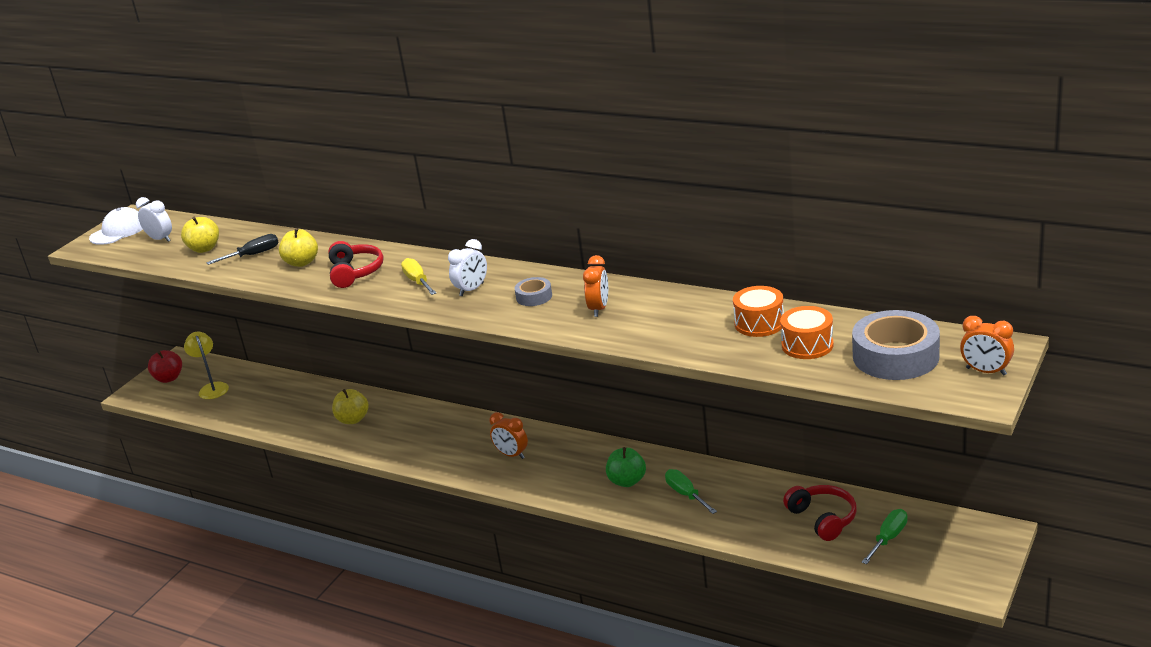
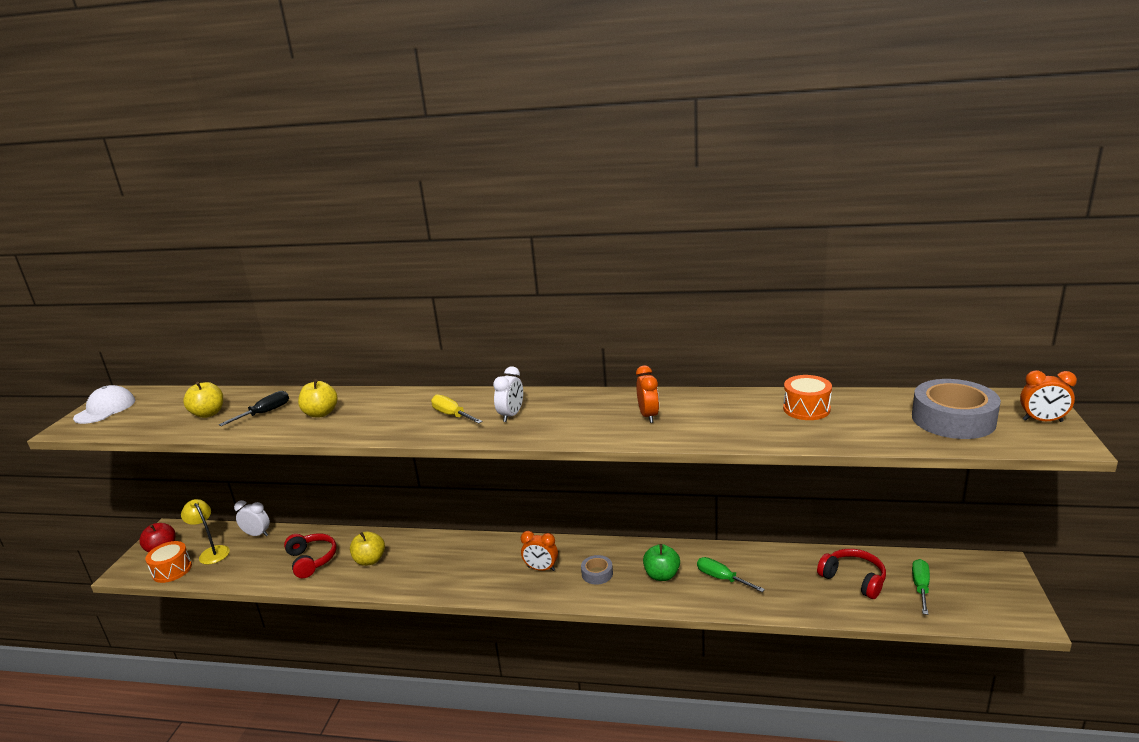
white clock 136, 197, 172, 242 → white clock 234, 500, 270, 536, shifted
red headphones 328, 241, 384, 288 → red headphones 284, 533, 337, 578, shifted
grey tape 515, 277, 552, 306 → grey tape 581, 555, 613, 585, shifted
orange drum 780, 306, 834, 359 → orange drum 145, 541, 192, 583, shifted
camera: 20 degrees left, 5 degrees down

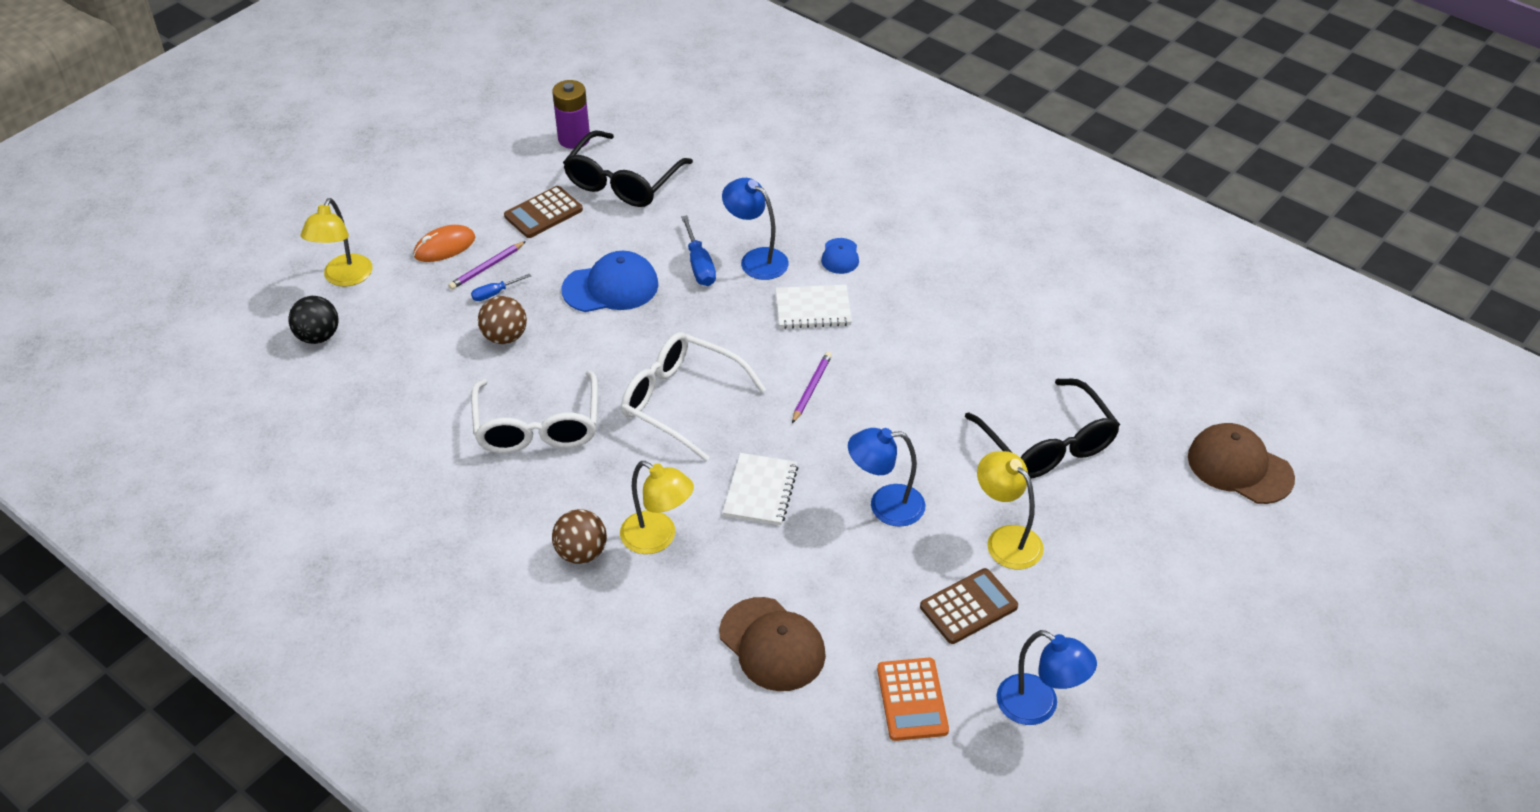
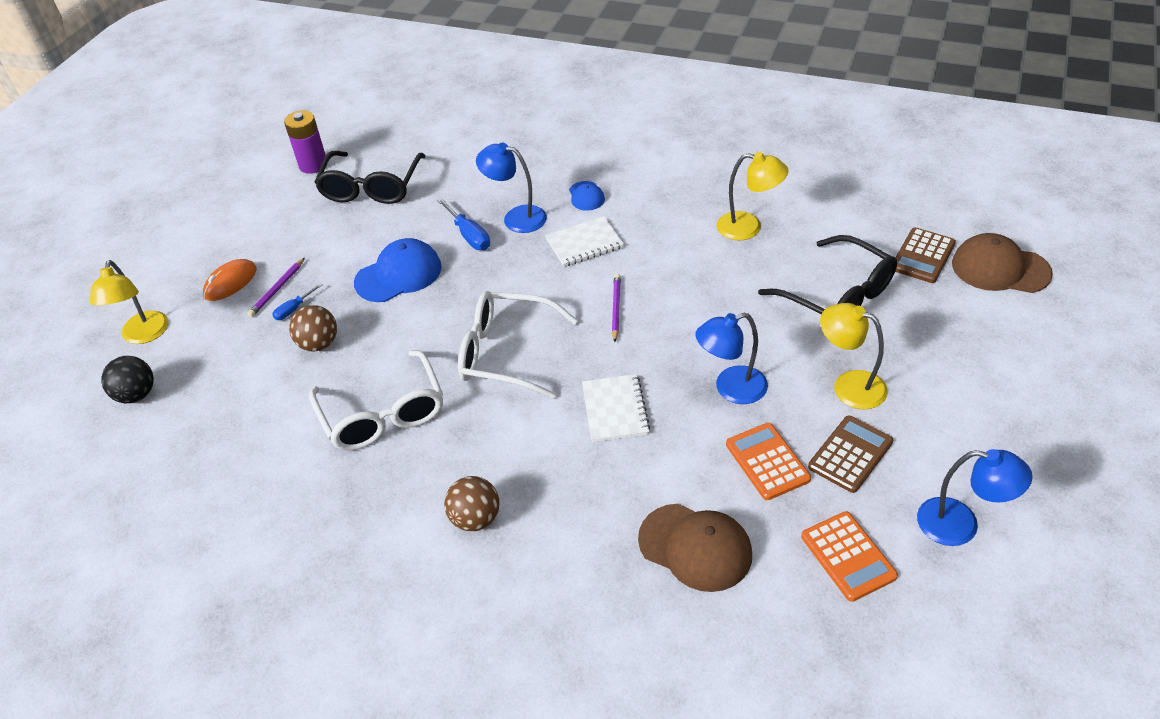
brown calculator 504, 186, 583, 238 → brown calculator 895, 227, 956, 283, shifted
yellow lamp 620, 461, 694, 554 → yellow lamp 717, 152, 789, 240, shifted
- → orange calculator 726, 423, 811, 500
camera: 15 degrees left, 0 degrees up

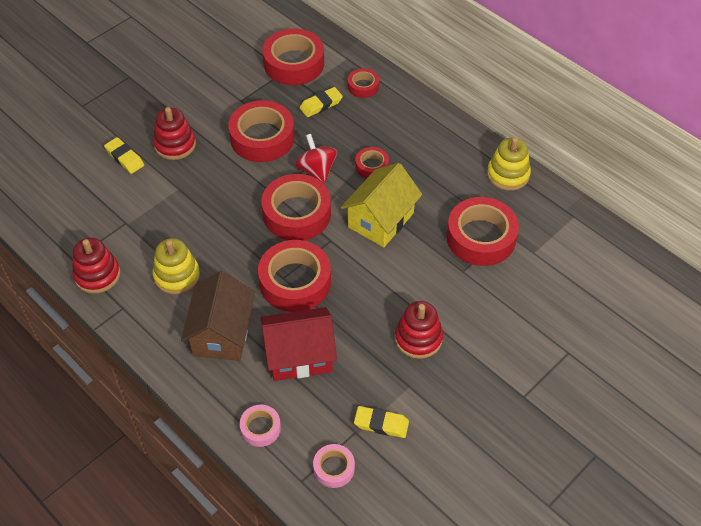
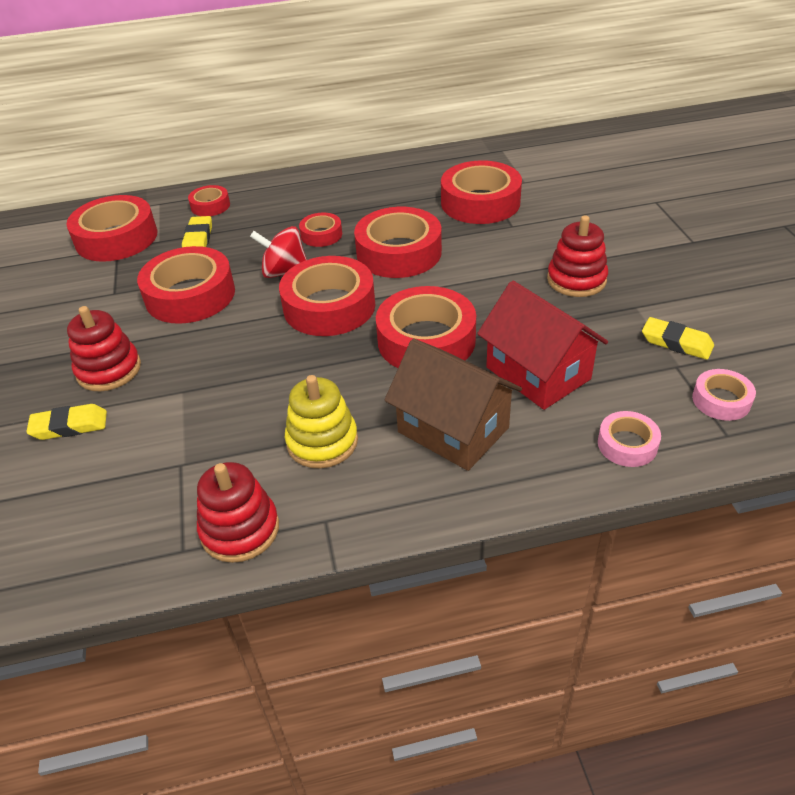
yellow stacking toy 487, 137, 531, 191 → -
yellow house 341, 163, 422, 247 → red tape 354, 207, 442, 278
red house 261, 307, 337, 381 → red house 477, 281, 608, 410, 60 degrees counterclockwise
yellow eraser 354, 406, 409, 438 → yellow eraser 642, 317, 714, 360, 75 degrees clockwise
camera: 55 degrees left, 10 degrees down

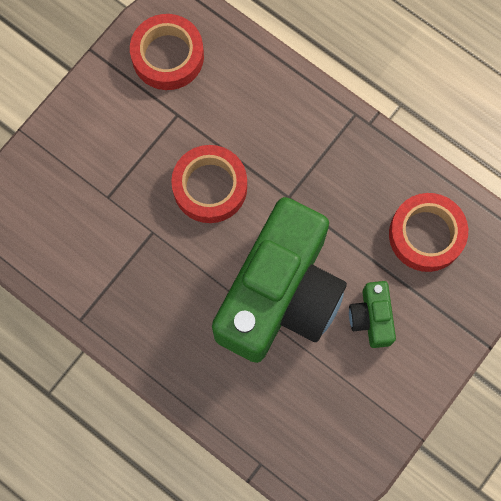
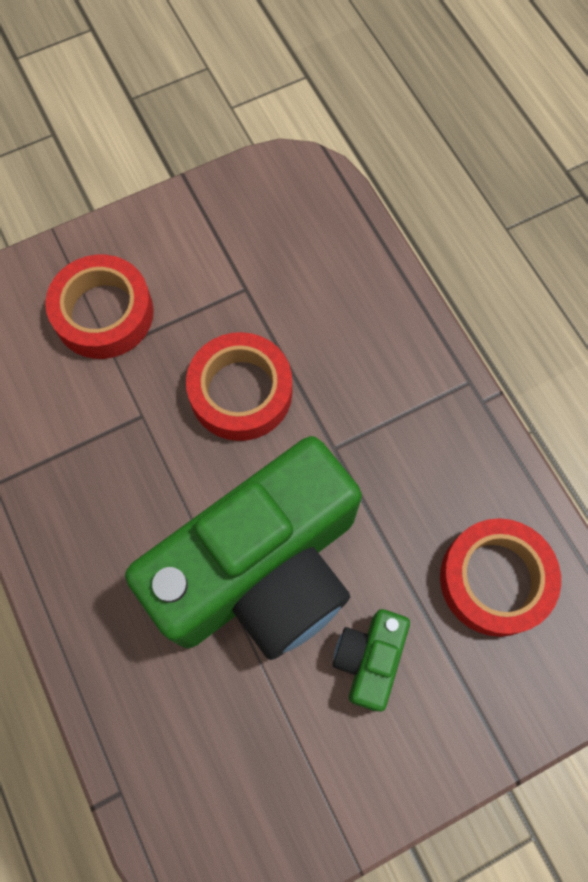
red tape 130, 14, 204, 90 → red tape 45, 254, 154, 359, shifted
camera: 25 degrees right, 5 degrees down

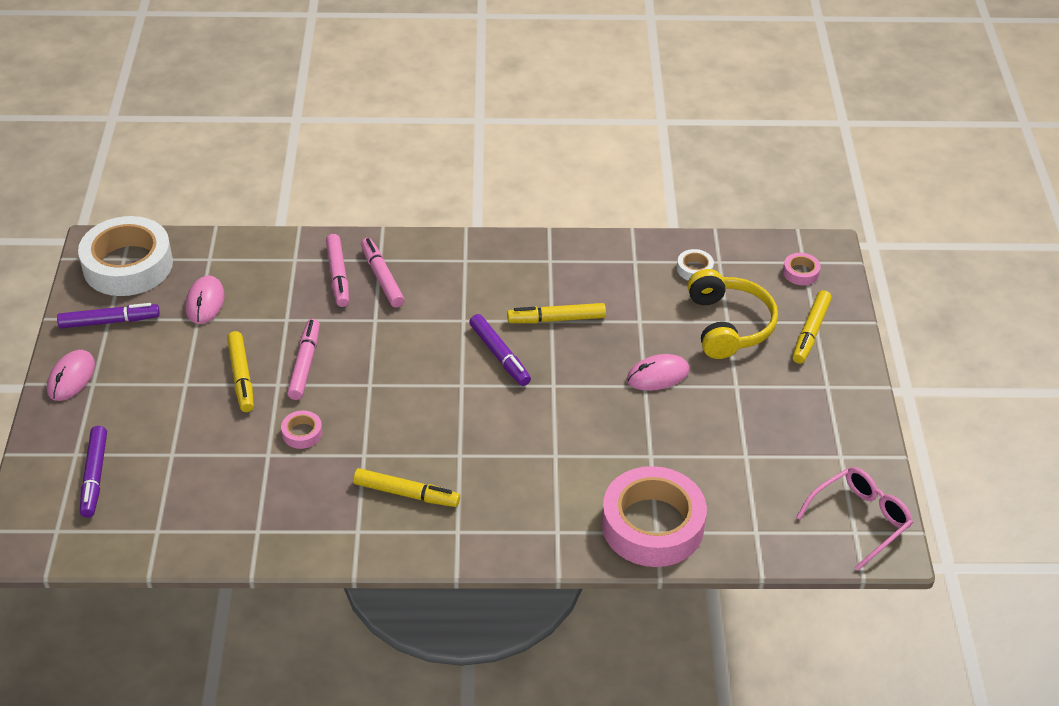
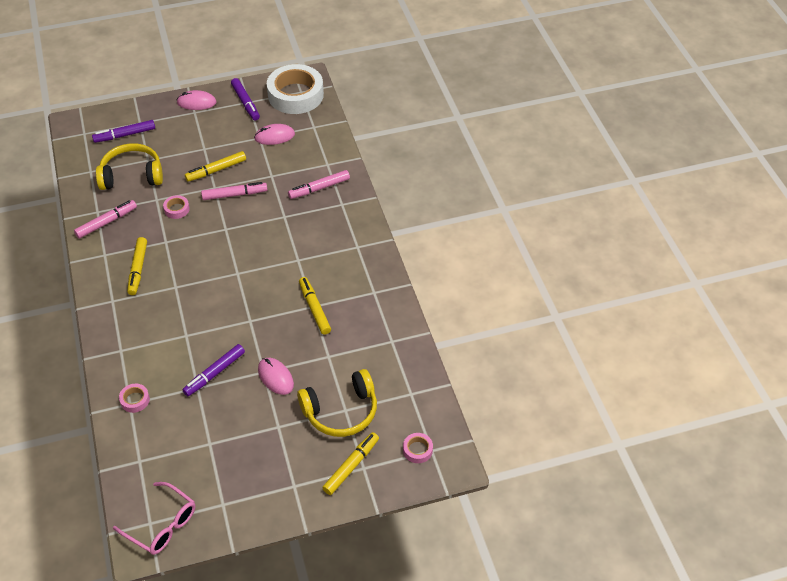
pink marker 361, 238, 405, 308 → pink marker 74, 200, 137, 238, shifted
white tape 677, 249, 714, 281 → -
yellow marker 792, 290, 832, 364 → yellow marker 322, 432, 379, 495, 120 degrees clockwise
purple marker 469, 314, 531, 386 → purple marker 182, 344, 245, 396, shifted
pink tape 602, 466, 707, 567 → pink tape 119, 384, 150, 413, x0.41
- → yellow headphones 96, 143, 163, 190
camera: 75 degrees right, 5 degrees up

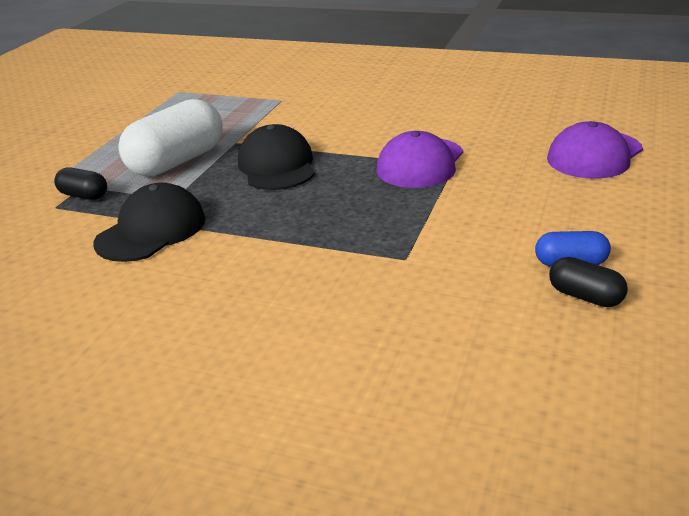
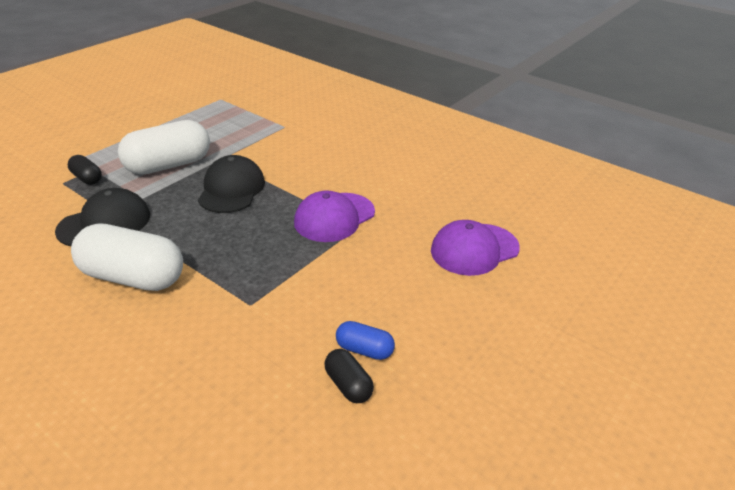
- → white capsule 71, 223, 183, 291
camera: 15 degrees right, 5 degrees up

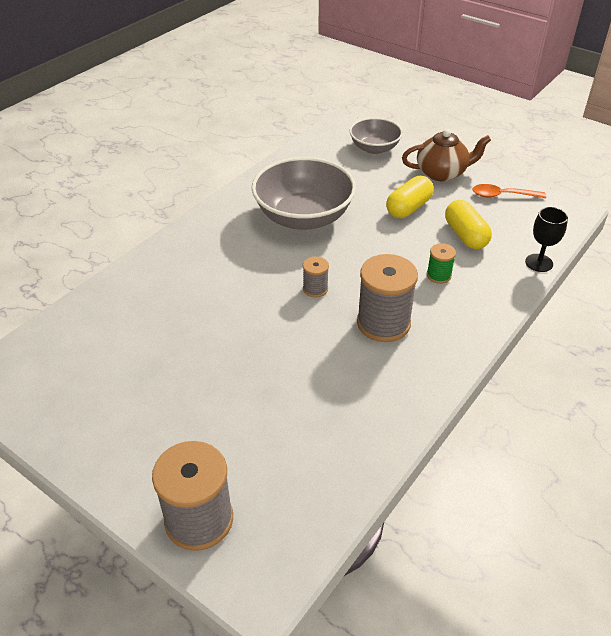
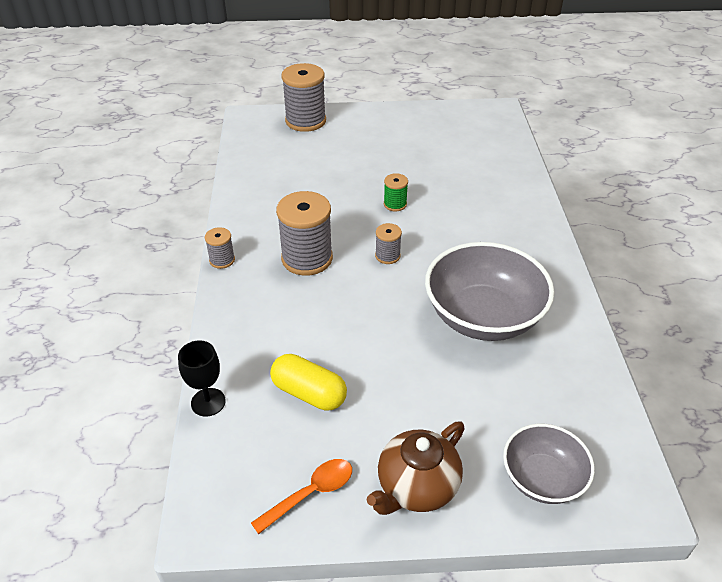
yellow capsule 386, 176, 434, 218 → -
green spool 427, 243, 456, 284 → green spool 384, 173, 408, 211, shifted
- → grey spool 205, 227, 235, 269
camera: 140 degrees right, 0 degrees up

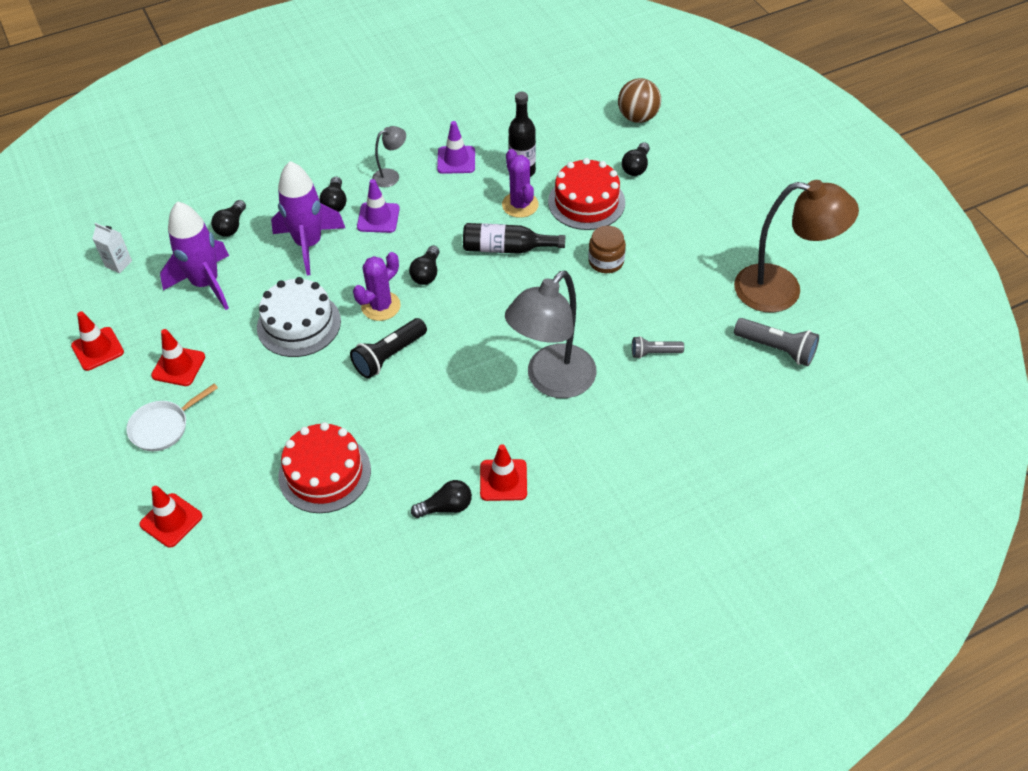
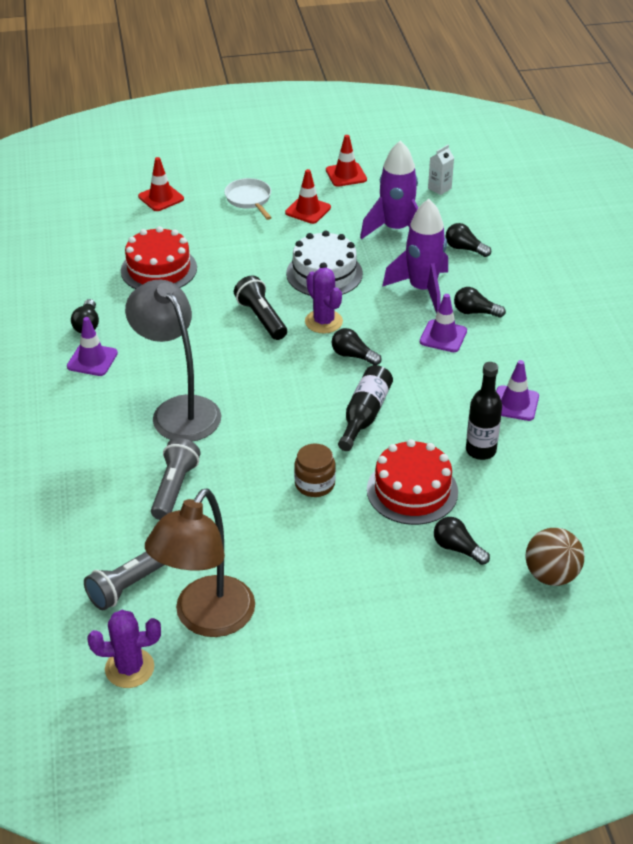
grey lamp 372, 126, 406, 187 → -
purple cactus 502, 149, 539, 218 → purple cactus 87, 610, 161, 688, shifted
grey flashlight 632, 336, 684, 359 → grey flashlight 151, 438, 200, 520, x1.59
red traffic cone 480, 444, 527, 501 → purple traffic cone 67, 317, 118, 376
camera: 105 degrees right, 10 degrees down

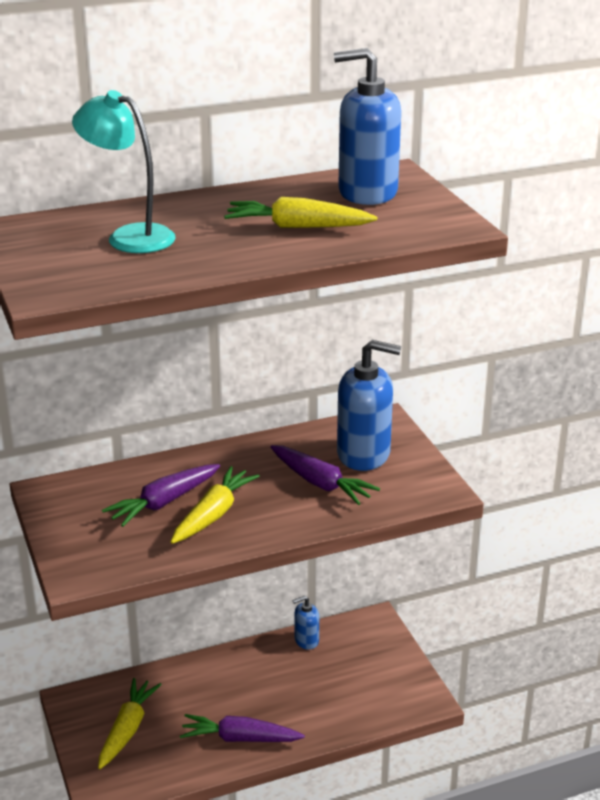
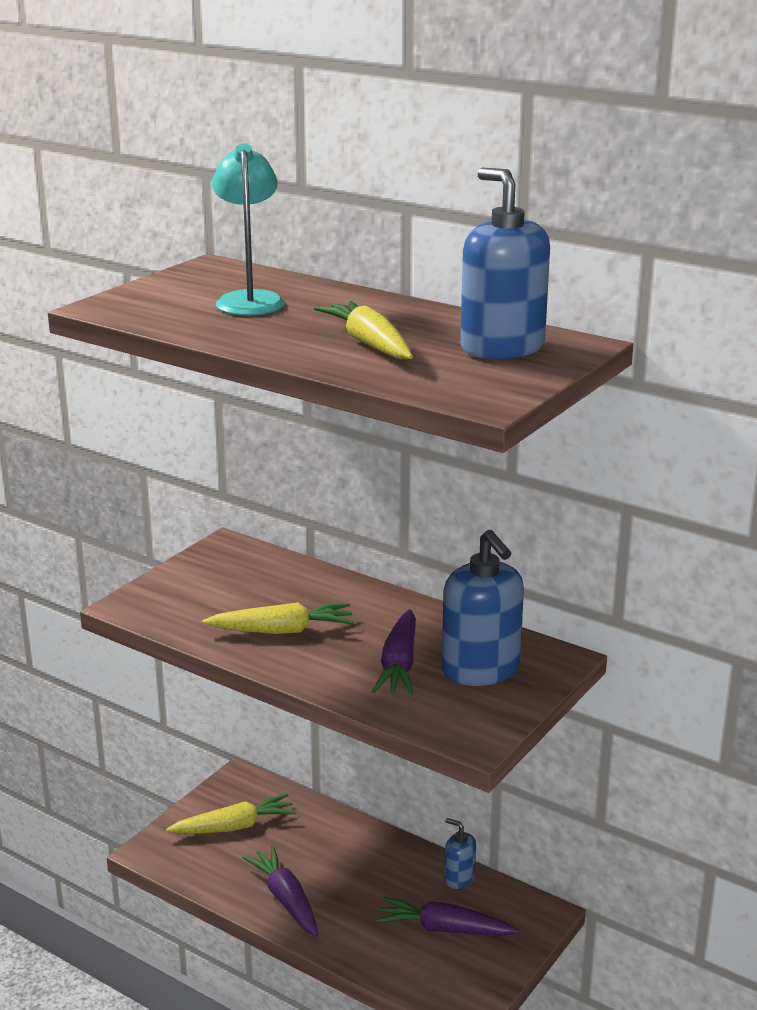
purple carrot 102, 464, 220, 527 → purple carrot 376, 897, 519, 936, shifted
camera: 55 degrees right, 5 degrees down

